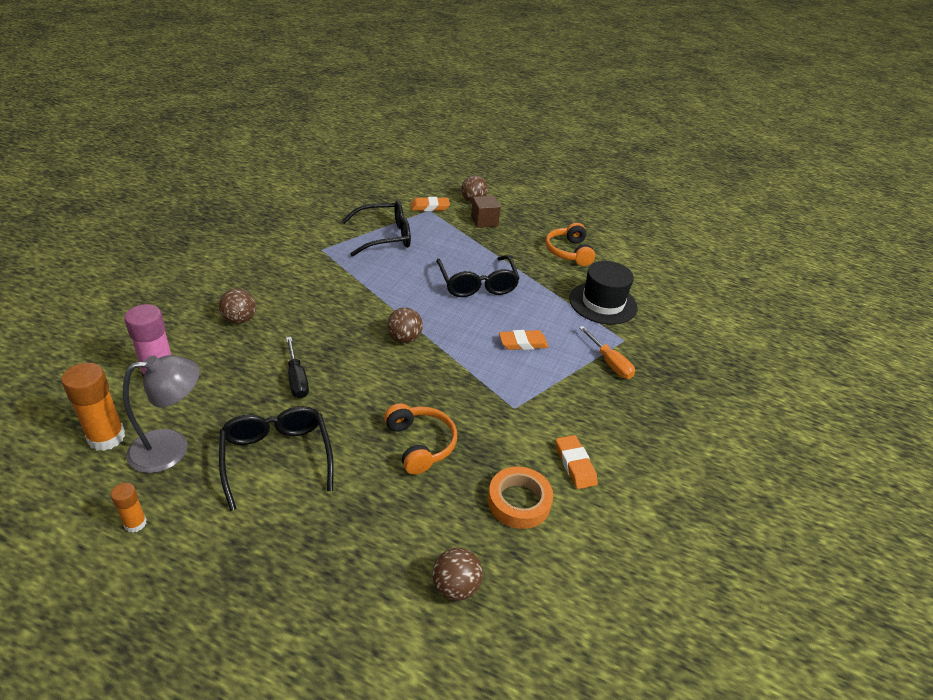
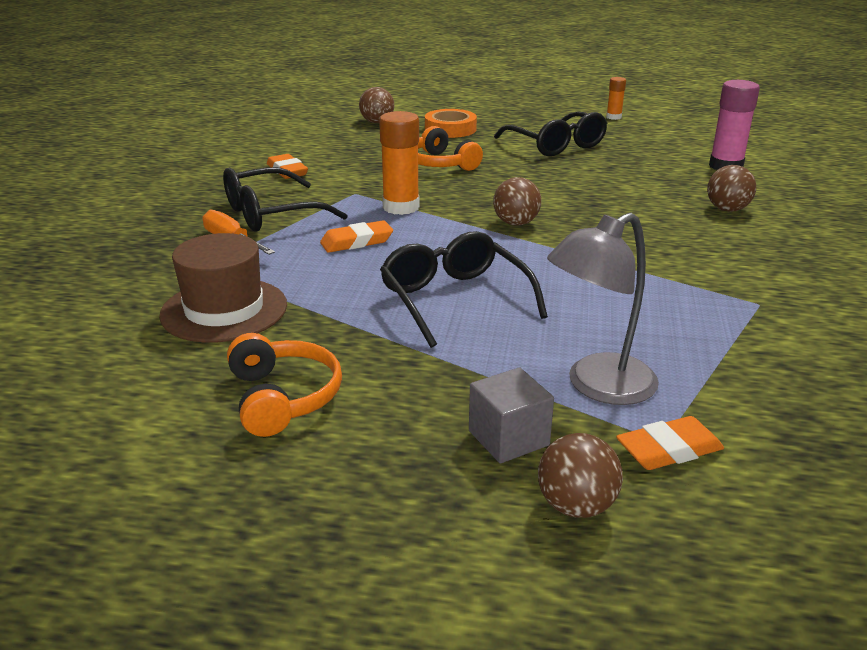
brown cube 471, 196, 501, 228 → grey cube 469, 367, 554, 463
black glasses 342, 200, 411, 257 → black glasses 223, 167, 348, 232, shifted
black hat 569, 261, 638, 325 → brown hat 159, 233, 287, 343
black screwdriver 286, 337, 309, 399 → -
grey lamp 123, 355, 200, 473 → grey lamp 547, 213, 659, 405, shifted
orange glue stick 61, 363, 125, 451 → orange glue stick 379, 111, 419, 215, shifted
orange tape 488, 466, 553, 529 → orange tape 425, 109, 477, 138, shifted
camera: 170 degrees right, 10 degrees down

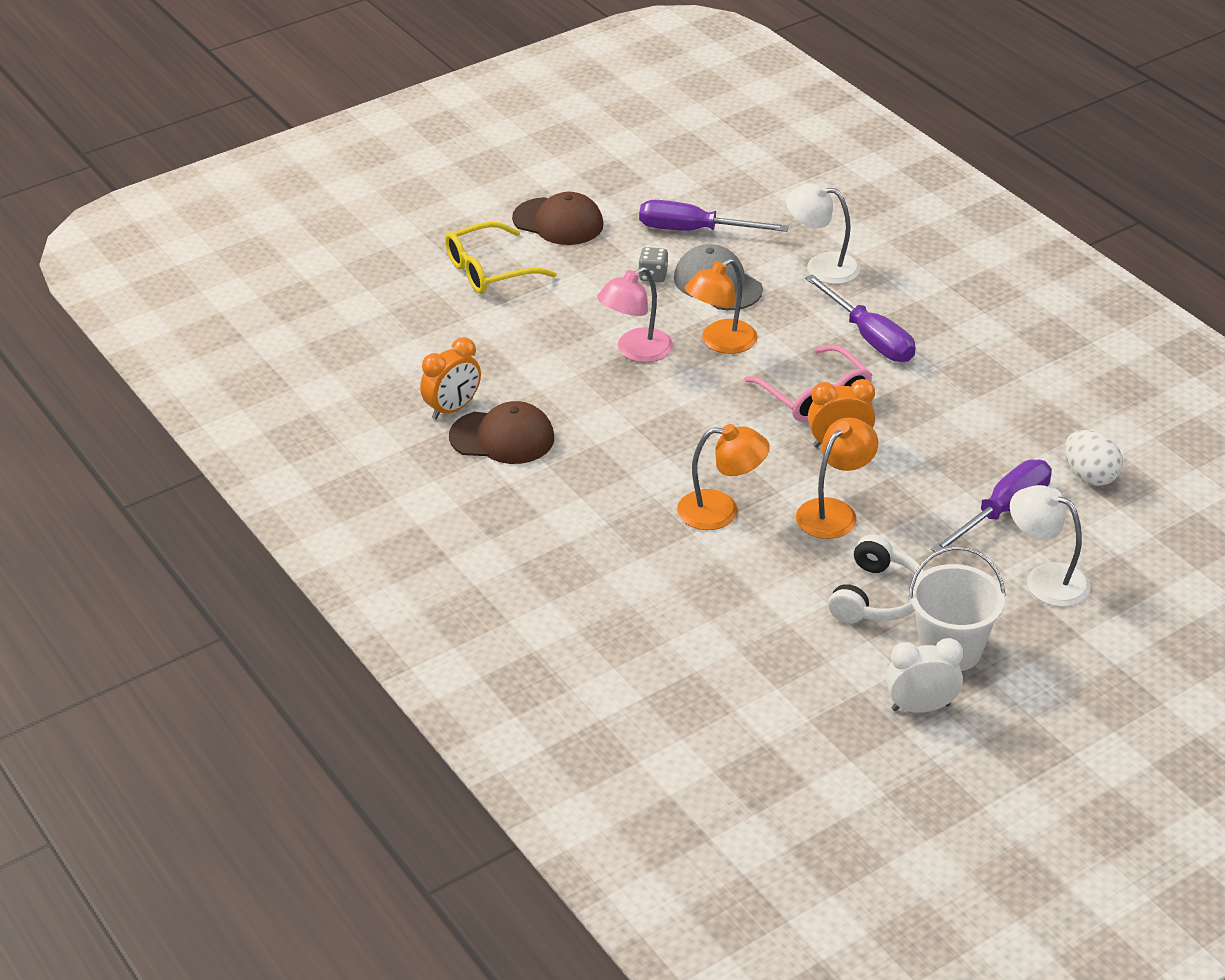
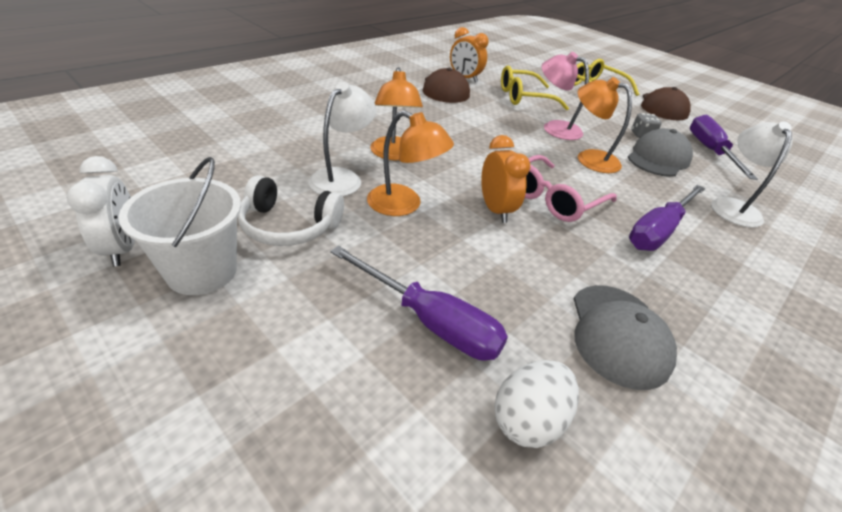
white lamp 1010, 485, 1090, 607 → white lamp 308, 82, 376, 196, shifted
- → yellow glasses 501, 66, 569, 110
- → grey cap 573, 285, 677, 390
camera: 75 degrees right, 0 degrees up

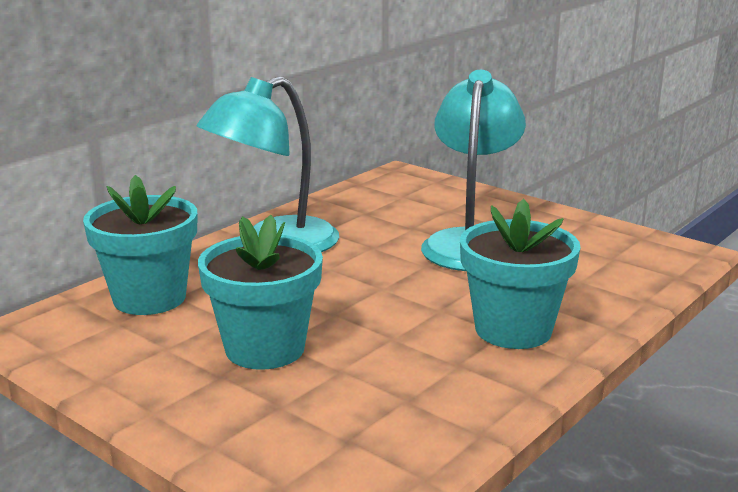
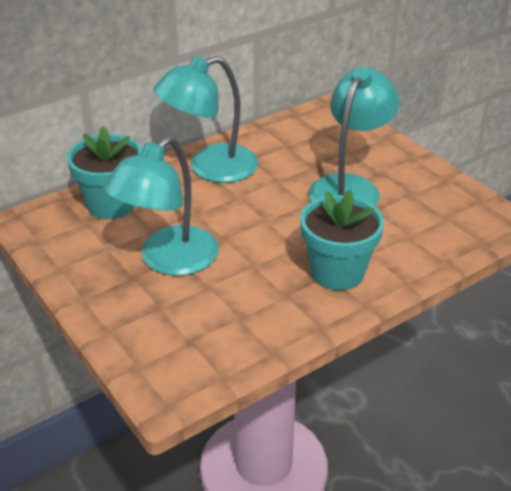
turquoise flower pot 198, 215, 323, 370 → turquoise lamp 103, 136, 219, 276
camera: 15 degrees right, 15 degrees up

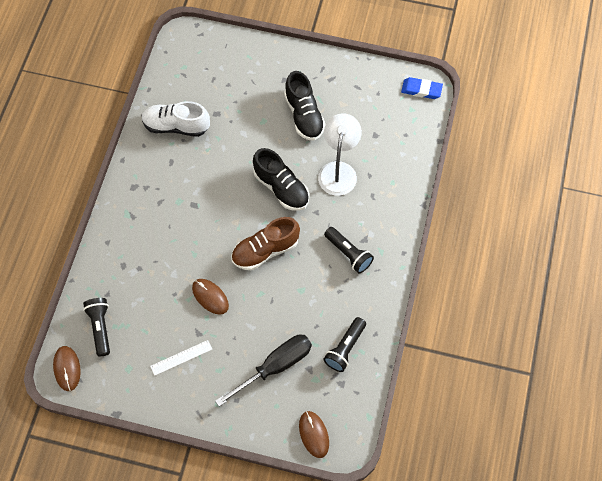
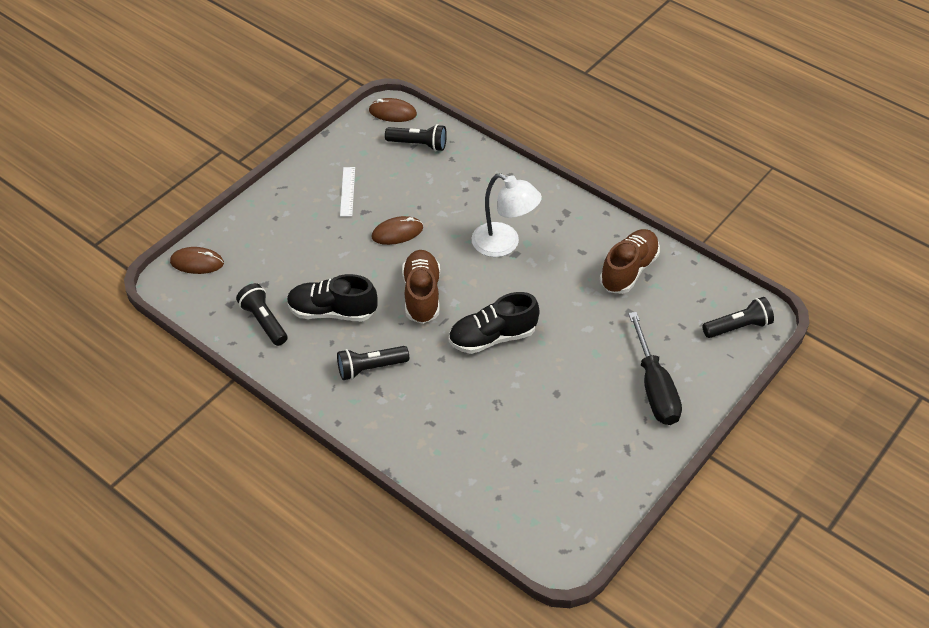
black shoe 284, 71, 325, 141 → black shoe 287, 274, 378, 321, shifted
blue eraser 401, 77, 443, 99 → -
white shoe 141, 101, 210, 137 → brown shoe 600, 229, 660, 294
white lamp 318, 113, 362, 196 → white lamp 472, 173, 542, 257, shifted
black screwdriver 215, 335, 312, 407 → black screwdriver 628, 312, 682, 425, shifted
- → black flashlight 702, 297, 774, 338
camera: 115 degrees right, 15 degrees down

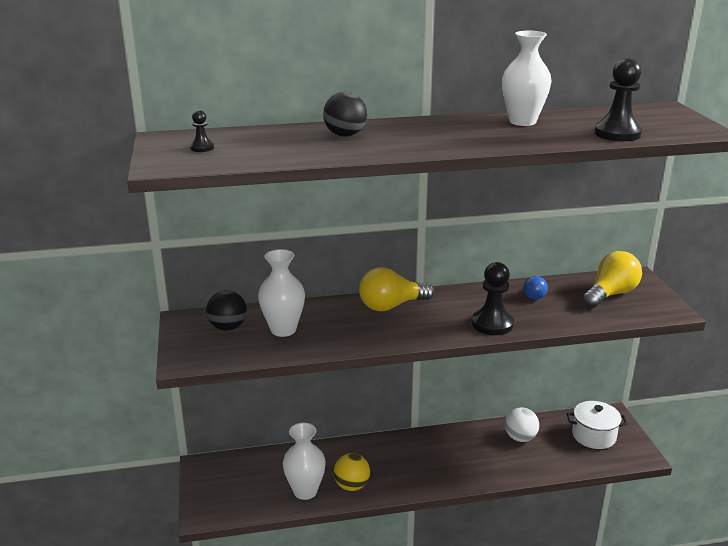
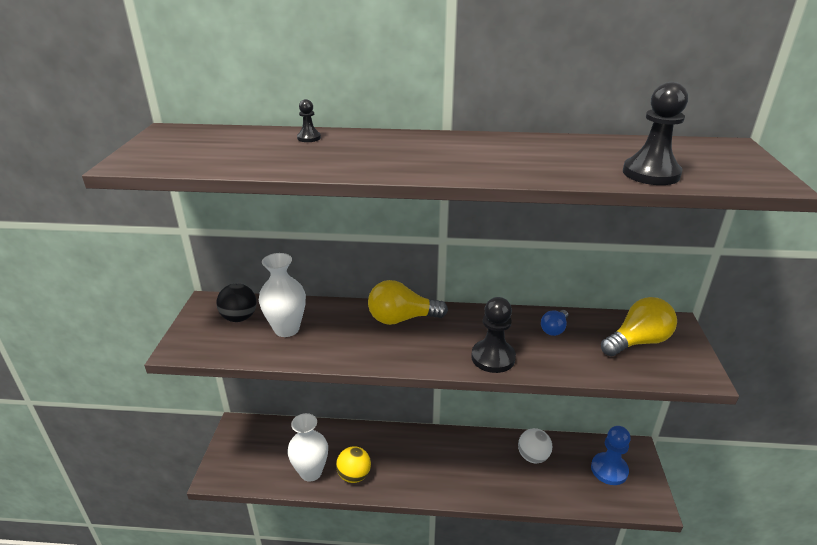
white vase 502, 31, 552, 126 → -
black ball 323, 92, 367, 137 → -
black pawn 190, 110, 214, 152 → black pawn 297, 99, 321, 142, shifted
white pot 567, 401, 628, 449 → blue pawn 591, 426, 631, 485
camera: 15 degrees right, 5 degrees up

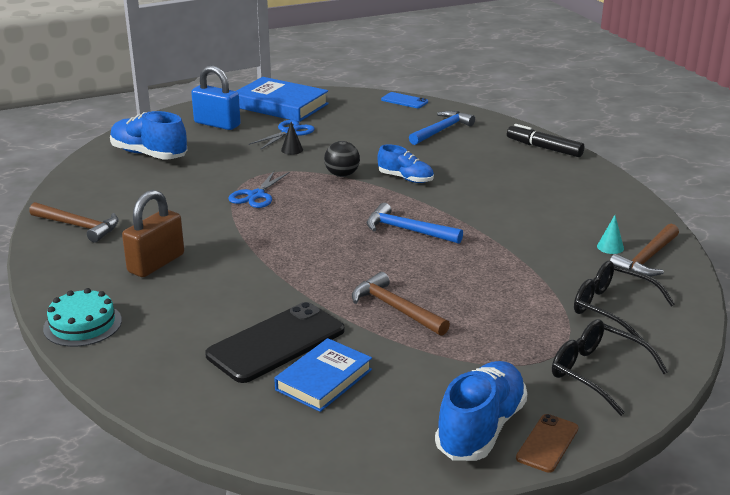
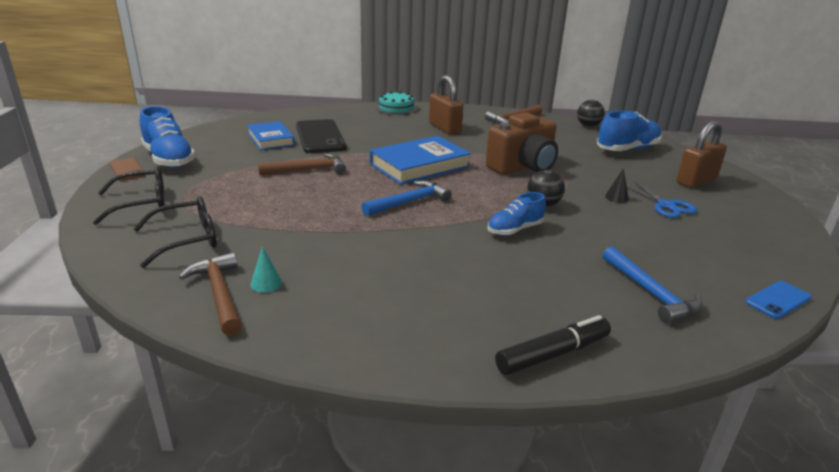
blue padlock 191, 65, 241, 130 → brown padlock 676, 120, 727, 188
blue book 236, 77, 329, 122 → blue book 370, 136, 471, 185, shifted
blue scissors 228, 171, 289, 208 → brown camera 486, 112, 558, 174
- → black ball 577, 100, 605, 127
camera: 115 degrees right, 0 degrees up

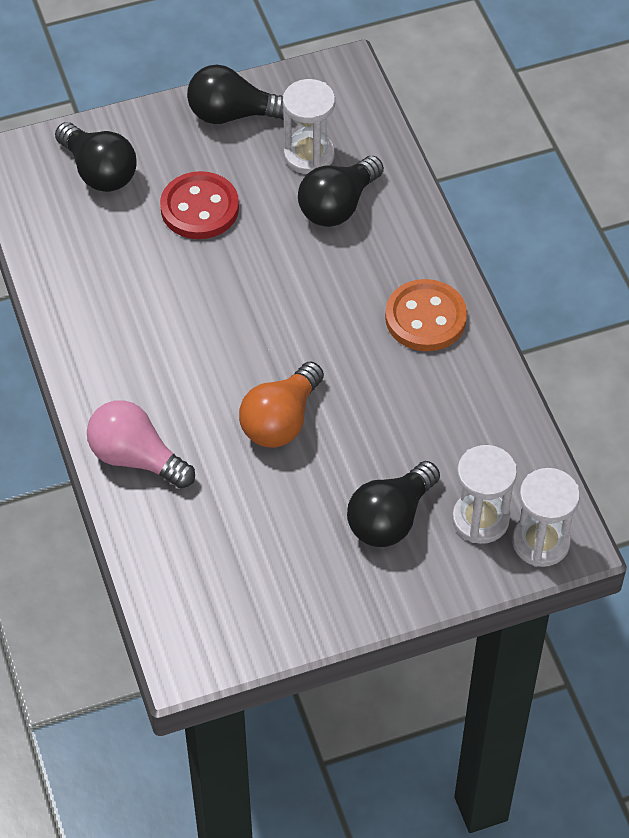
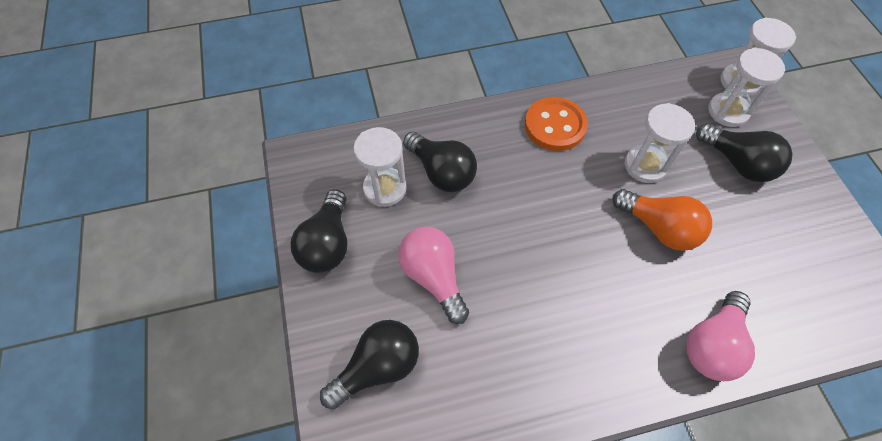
red button 160, 171, 239, 239 → pink light bulb 398, 227, 469, 324
- → white hourglass 625, 103, 695, 183
camera: 85 degrees left, 5 degrees up

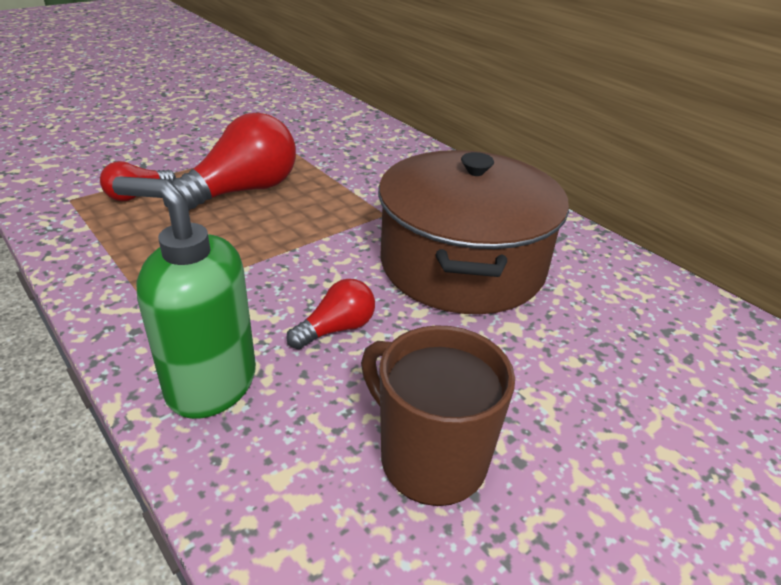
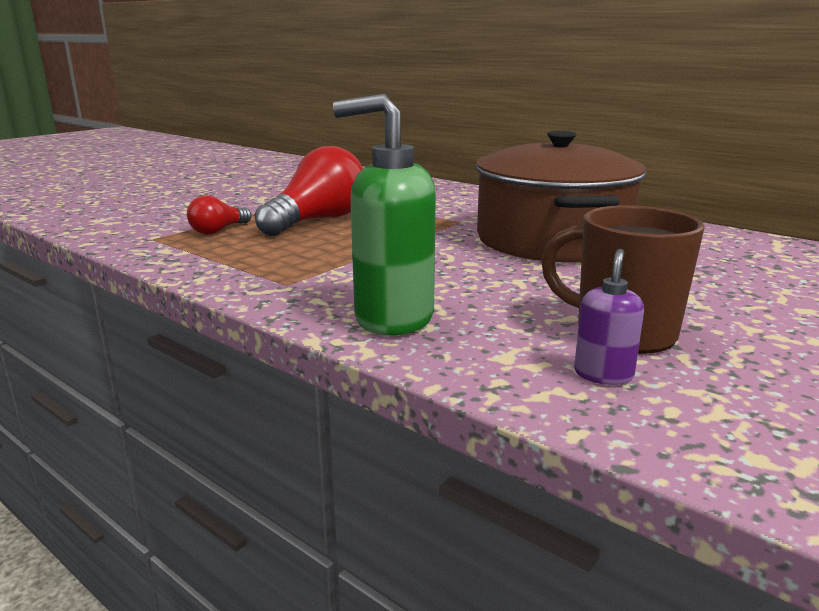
red light bulb 286, 279, 375, 349 → -
- → purple soap dispenser 574, 249, 644, 385
camera: 10 degrees left, 15 degrees down

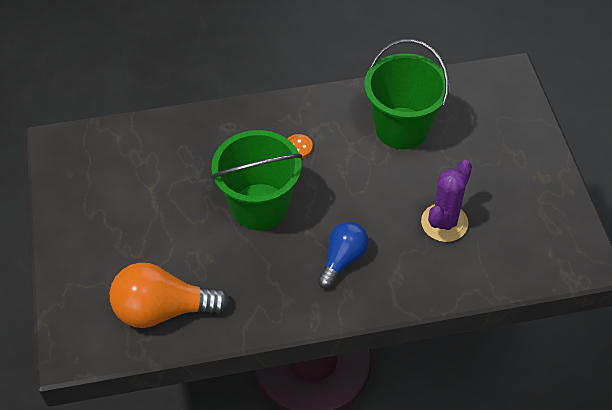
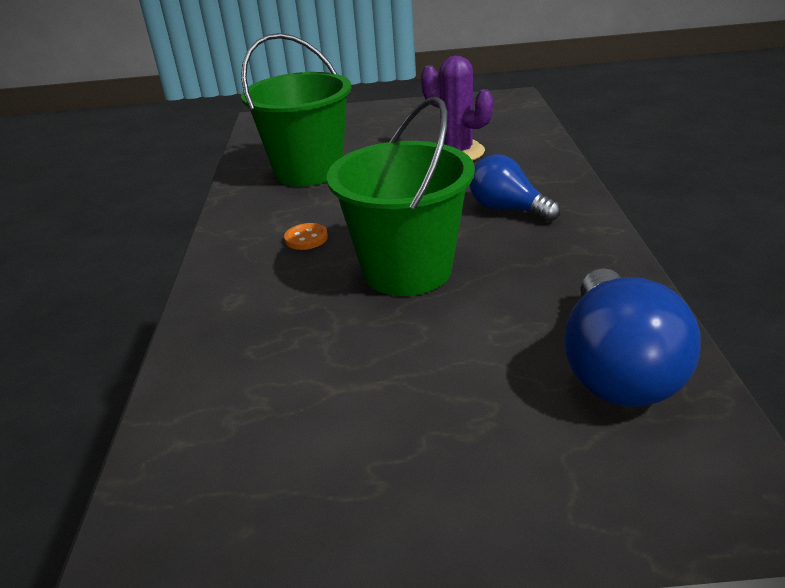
orange light bulb 110, 263, 230, 328 → blue light bulb 564, 268, 701, 407
camera: 80 degrees left, 20 degrees down

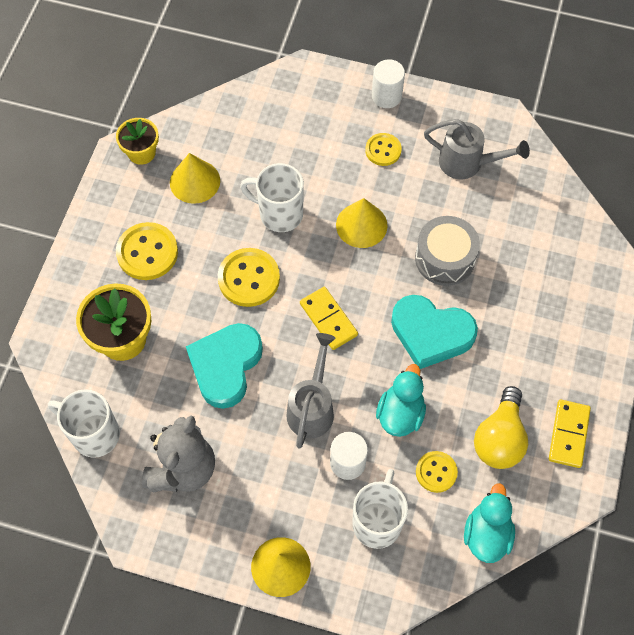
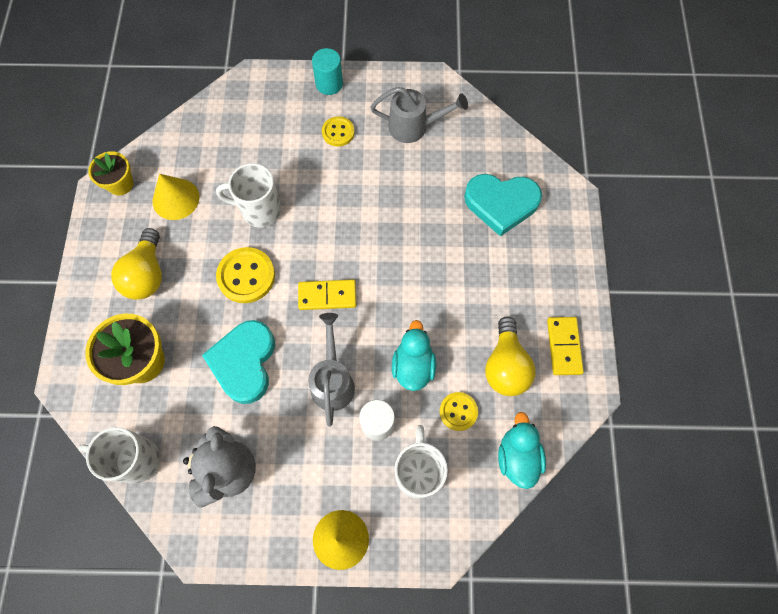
white cylinder 372, 59, 405, 108 → turquoise cylinder 312, 48, 343, 95
yellow cone 336, 198, 387, 248 → -
grey drum 415, 216, 480, 286 → -
yellow button 116, 222, 178, 280 → yellow light bulb 111, 228, 162, 300
yellow domino 300, 287, 358, 350 → yellow domino 298, 280, 357, 310, 45 degrees counterclockwise
turquoise heart 391, 295, 478, 369 → turquoise heart 464, 174, 542, 236, shifted
camera: 15 degrees left, 5 degrees up

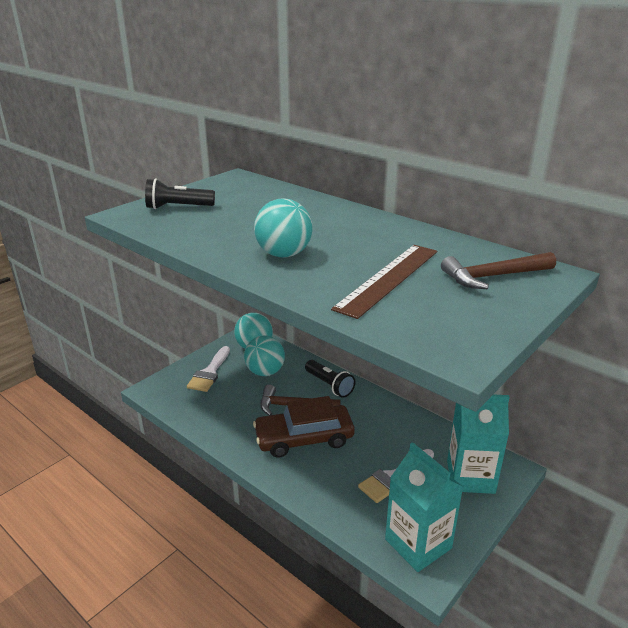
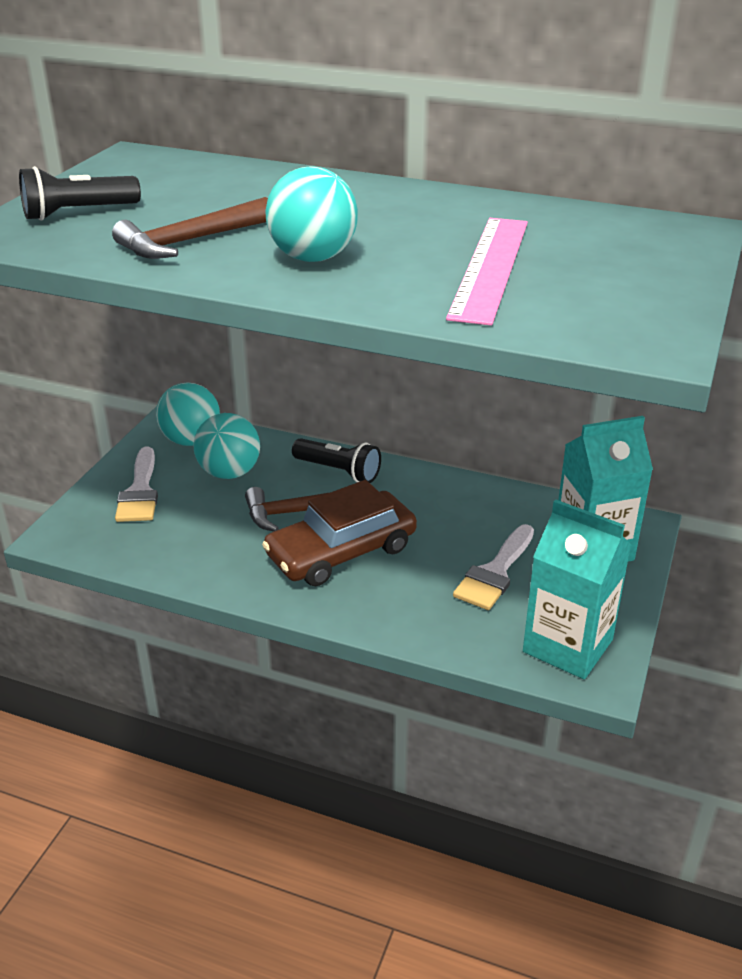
brown ruler 331, 245, 437, 319 → pink ruler 446, 218, 528, 326
brown hammer 441, 252, 556, 289 → brown hammer 112, 197, 268, 259, shifted
camera: 20 degrees left, 5 degrees up

